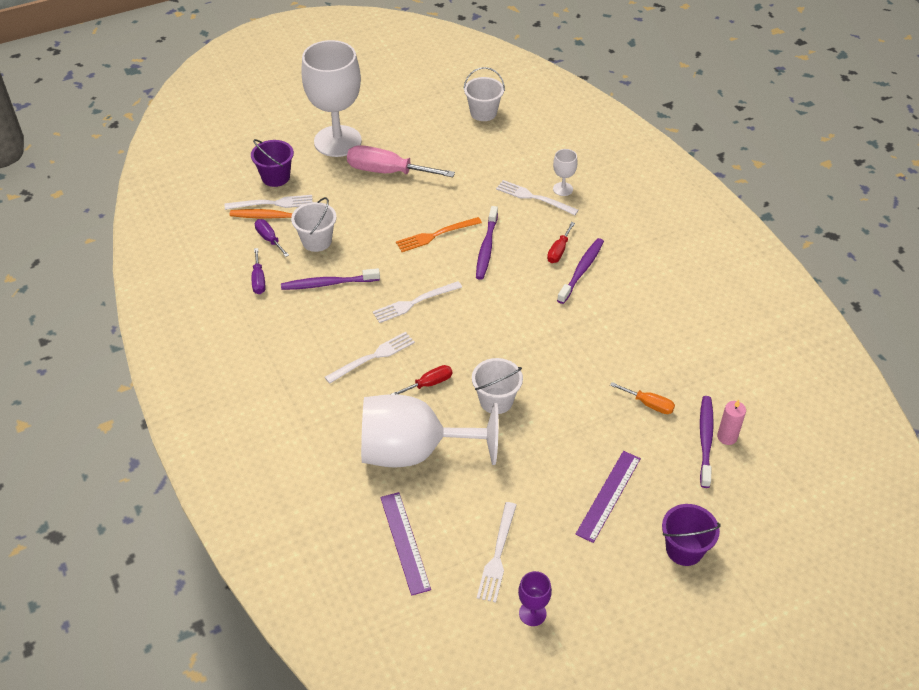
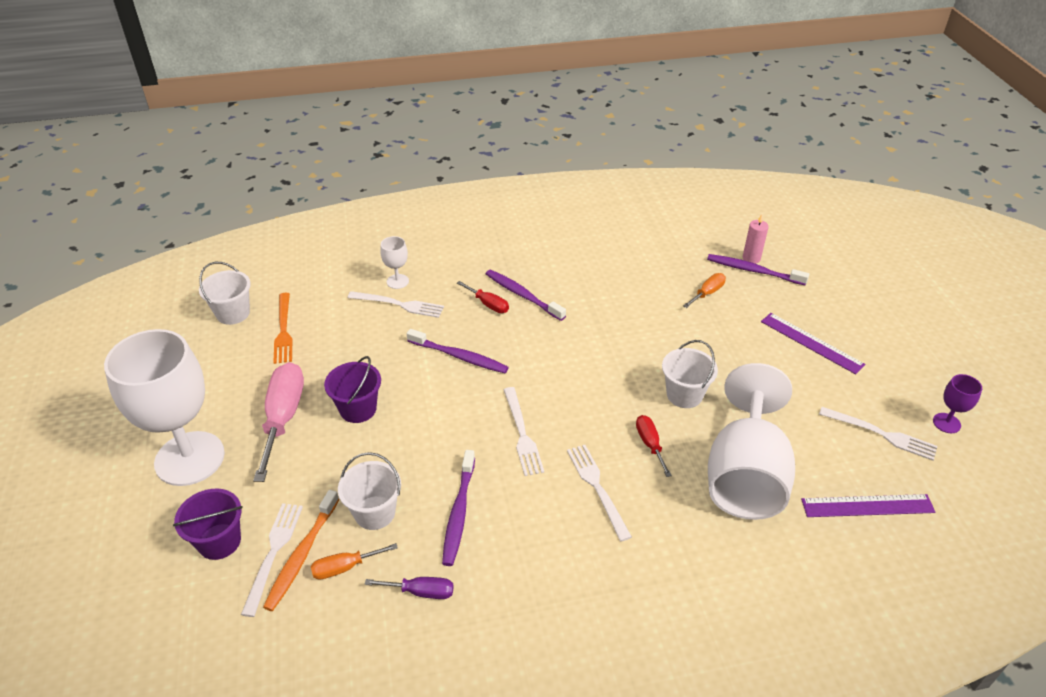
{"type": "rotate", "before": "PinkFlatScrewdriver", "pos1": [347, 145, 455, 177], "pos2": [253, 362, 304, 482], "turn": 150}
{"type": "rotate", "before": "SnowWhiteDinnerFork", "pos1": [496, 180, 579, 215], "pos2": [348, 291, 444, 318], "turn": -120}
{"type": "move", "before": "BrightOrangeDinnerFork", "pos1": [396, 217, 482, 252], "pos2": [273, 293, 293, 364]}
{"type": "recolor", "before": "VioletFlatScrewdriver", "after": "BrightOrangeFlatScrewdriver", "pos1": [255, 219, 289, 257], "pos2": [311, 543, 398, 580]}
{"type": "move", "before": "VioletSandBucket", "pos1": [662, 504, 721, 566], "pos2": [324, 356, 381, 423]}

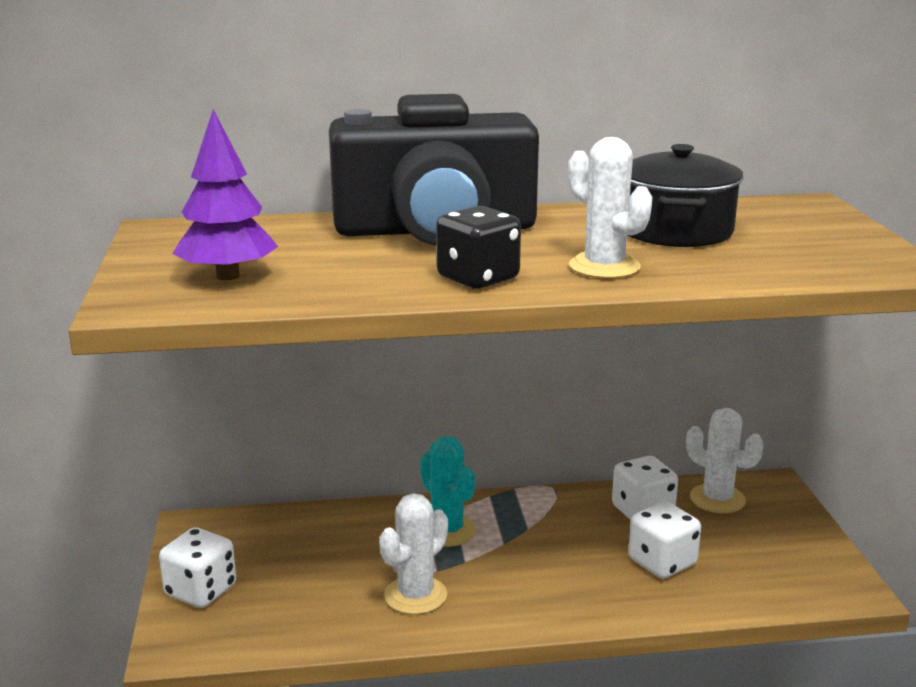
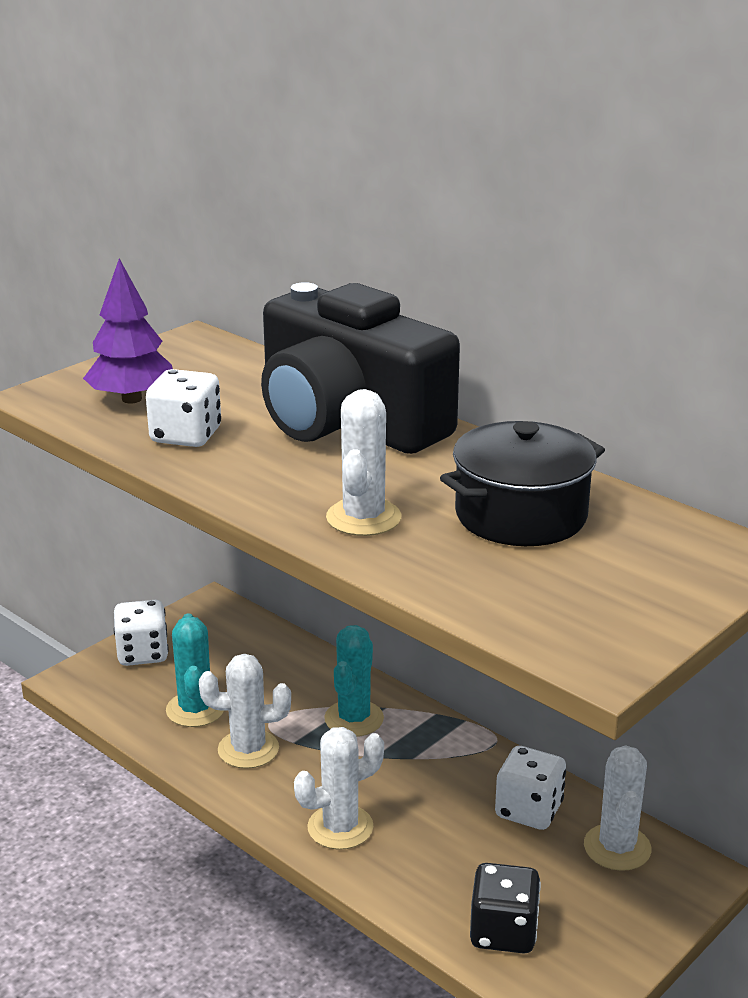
{"type": "move", "before": "BlackDice", "pos1": [436, 206, 521, 289], "pos2": [470, 863, 541, 954]}
{"type": "move", "before": "SnowWhiteDice", "pos1": [628, 501, 701, 579], "pos2": [146, 369, 221, 447]}
{"type": "insert", "after": "TurquoiseSaguaroCactus", "pos2": [166, 613, 224, 727]}
{"type": "insert", "after": "SnowWhiteSaguaroCactus", "pos2": [294, 727, 384, 850]}

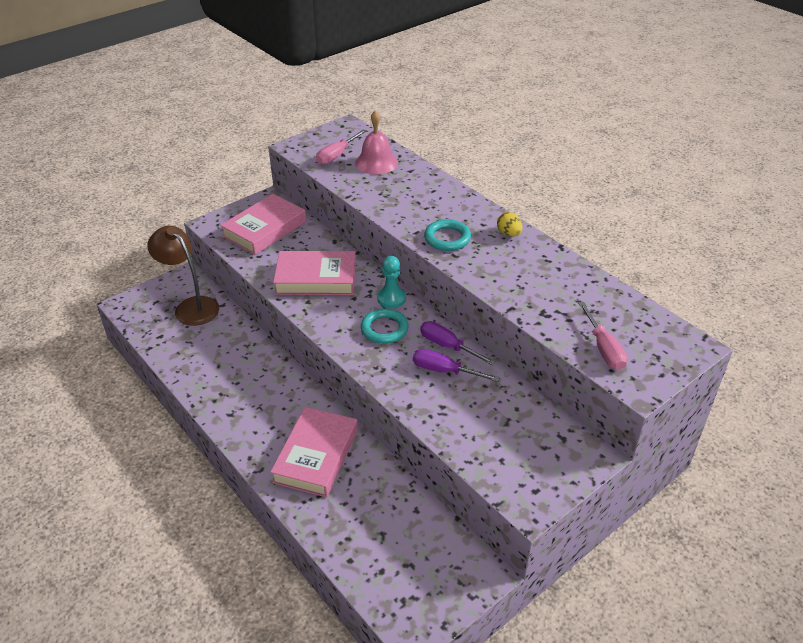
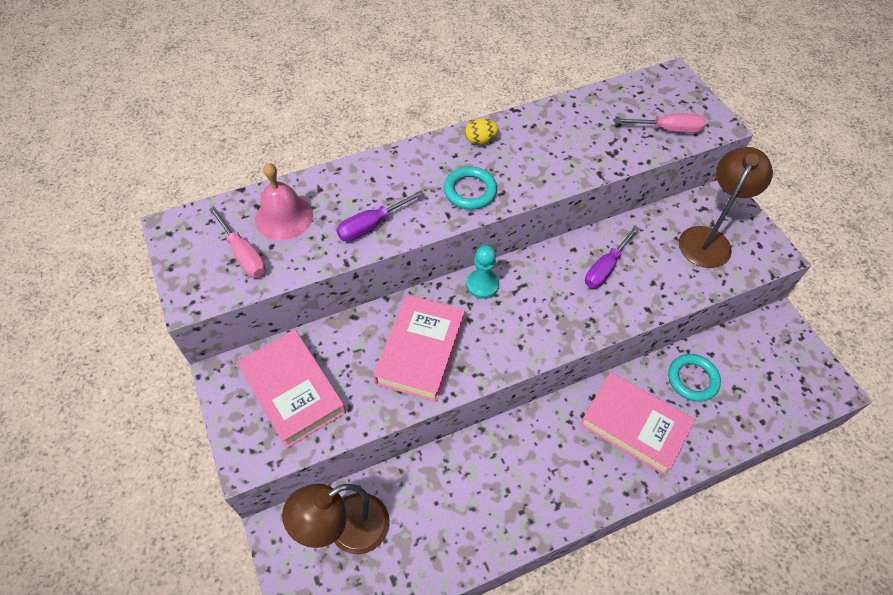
{"type": "move", "before": "TurquoiseTorus", "pos1": [361, 308, 409, 344], "pos2": [668, 354, 721, 402]}
{"type": "move", "before": "VioletFlatScrewdriver", "pos1": [420, 321, 496, 366], "pos2": [337, 190, 425, 242]}
{"type": "insert", "after": "BrownDeskLamp", "pos2": [679, 147, 773, 268]}

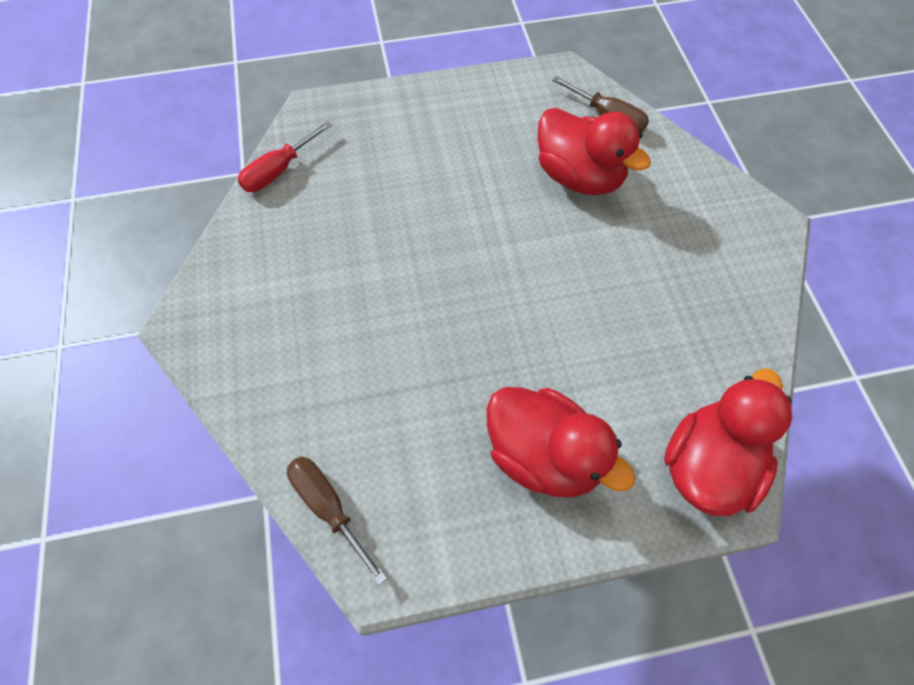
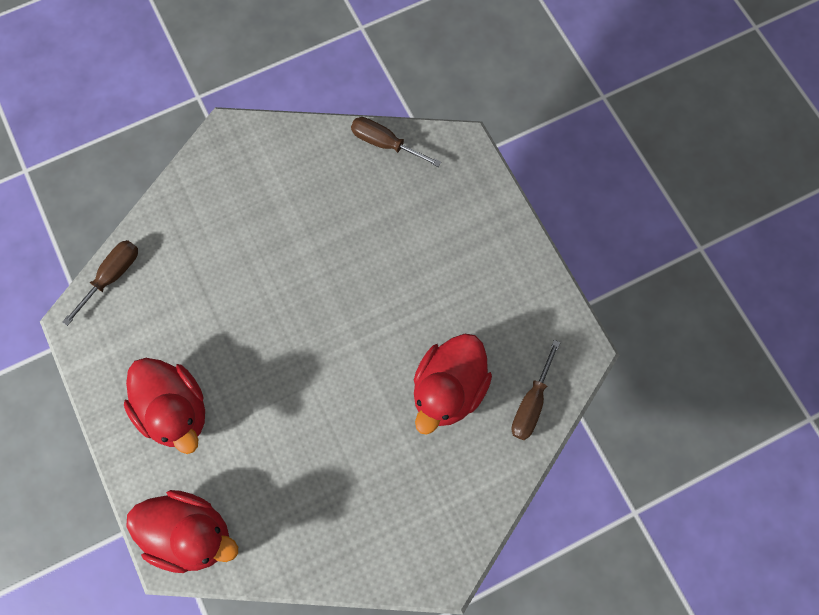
{"type": "recolor", "before": "ScarletFlatScrewdriver", "after": "BrownFlatScrewdriver", "pos1": [238, 121, 332, 192], "pos2": [351, 117, 441, 167]}
{"type": "rotate", "before": "ScarletRubberDuck", "pos1": [487, 387, 635, 497], "pos2": [124, 358, 205, 454], "turn": -60}

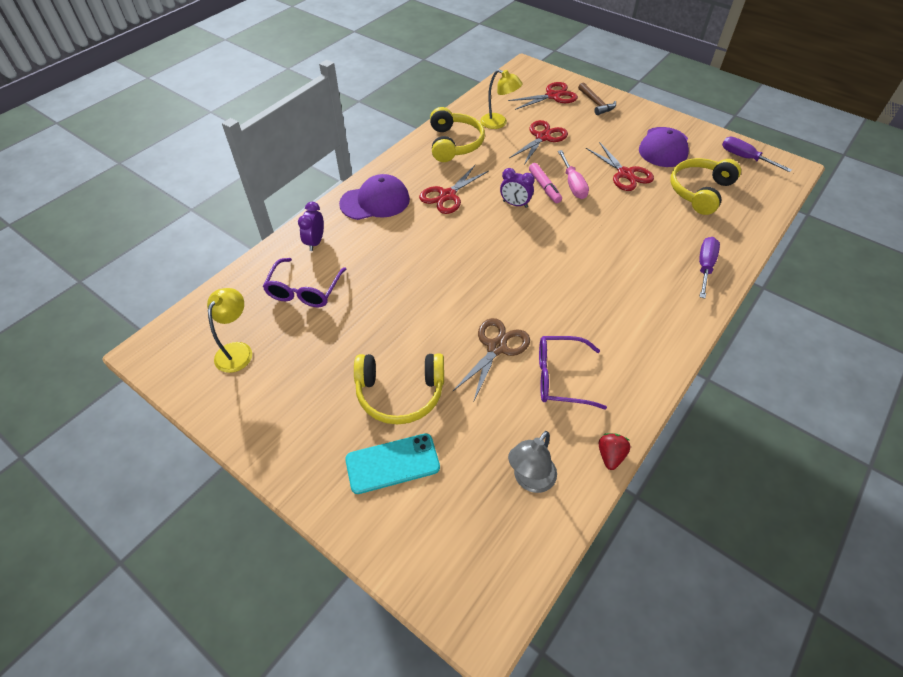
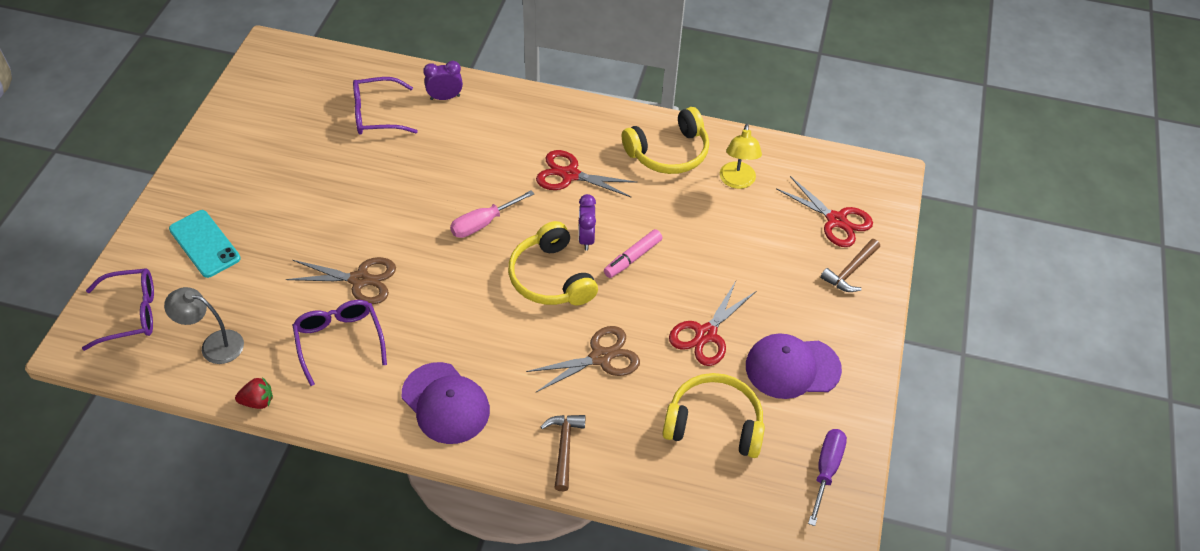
{"type": "delete", "before": "ScarletScissors", "pos1": [509, 120, 568, 165]}
{"type": "move", "before": "PinkFlatScrewdriver", "pos1": [558, 150, 589, 199], "pos2": [450, 190, 534, 238]}
{"type": "move", "before": "VioletPeakedCap", "pos1": [339, 174, 410, 220], "pos2": [402, 362, 490, 444]}
{"type": "replace", "before": "VioletFlatScrewdriver", "after": "BrownCarpenter'sHammer", "pos1": [699, 237, 720, 298], "pos2": [540, 415, 586, 491]}
{"type": "delete", "before": "GoldenDeskLamp", "pos1": [207, 288, 252, 373]}
{"type": "move", "before": "GoldenOverEarHeadphones", "pos1": [354, 354, 444, 424], "pos2": [508, 221, 598, 305]}
{"type": "insert", "after": "VioletSpectacles", "pos2": [82, 268, 154, 351]}
{"type": "insert", "after": "BrownScissors", "pos2": [526, 326, 640, 392]}

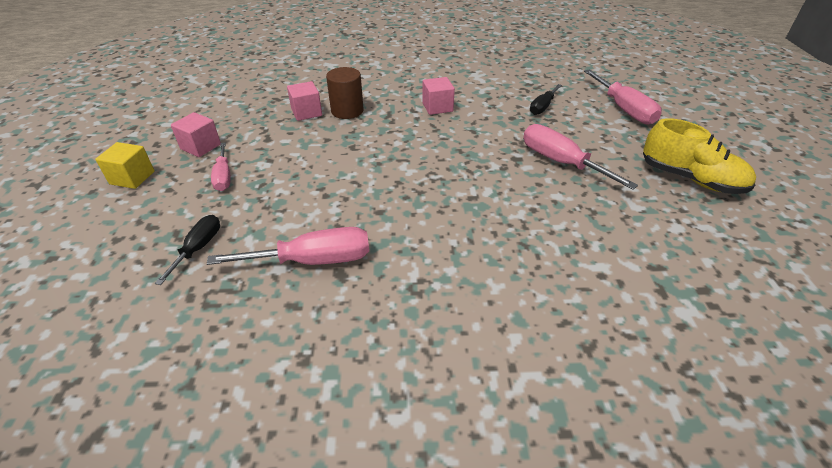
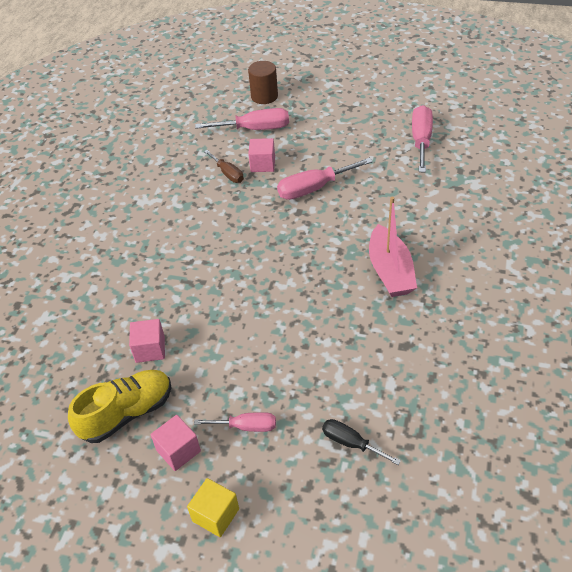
{"type": "move", "before": "BrownSolidCylinder", "pos1": [326, 67, 364, 119], "pos2": [248, 61, 278, 104]}
{"type": "move", "before": "PinkSolidCube", "pos1": [422, 77, 455, 115], "pos2": [248, 138, 275, 172]}
{"type": "recolor", "before": "BlackFlatScrewdriver", "after": "BrownFlatScrewdriver", "pos1": [530, 84, 562, 115], "pos2": [204, 150, 244, 183]}
{"type": "move", "before": "GoldenShoe", "pos1": [643, 118, 756, 194], "pos2": [68, 370, 171, 443]}
{"type": "move", "before": "PinkFlatScrewdriver", "pos1": [207, 227, 369, 265], "pos2": [412, 105, 433, 173]}
{"type": "insert", "after": "PinkToyBoat", "pos2": [369, 197, 417, 297]}

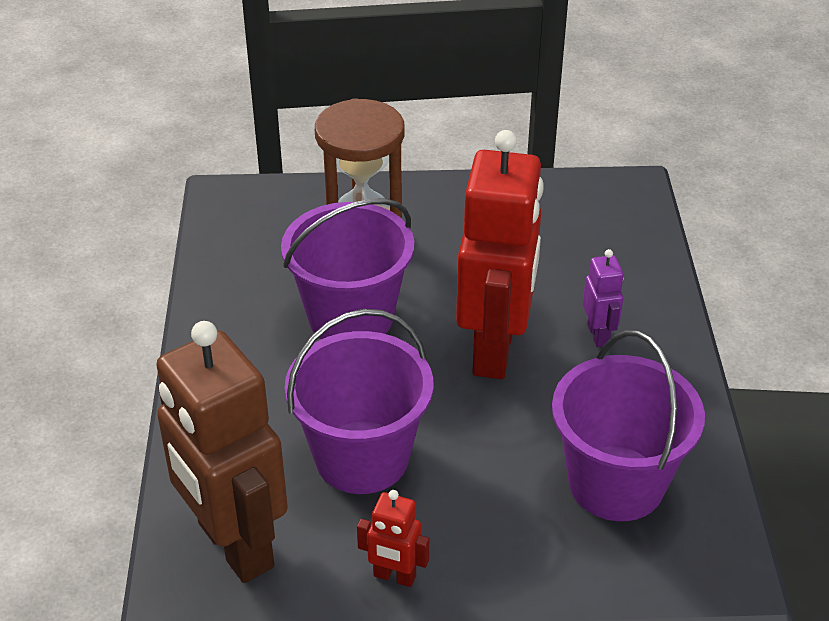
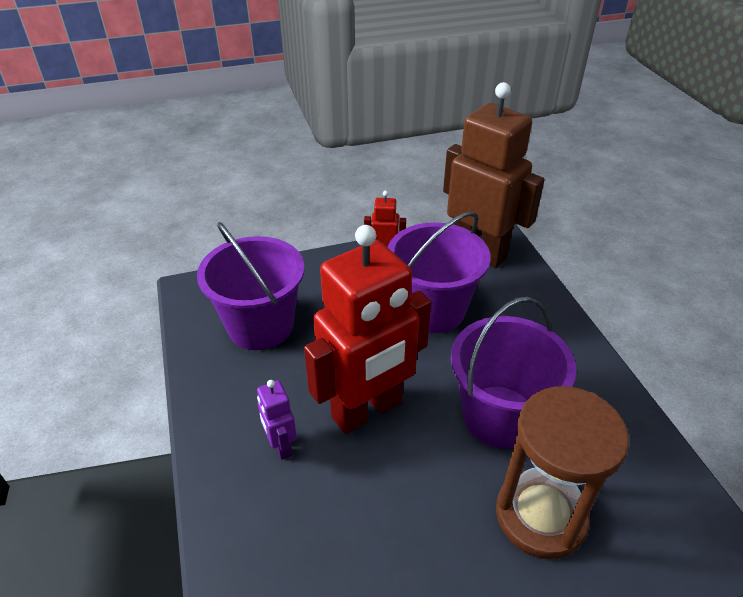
{"type": "rotate", "before": "ScarletToyRobot", "pos1": [456, 130, 544, 379], "pos2": [304, 225, 431, 434], "turn": -120}

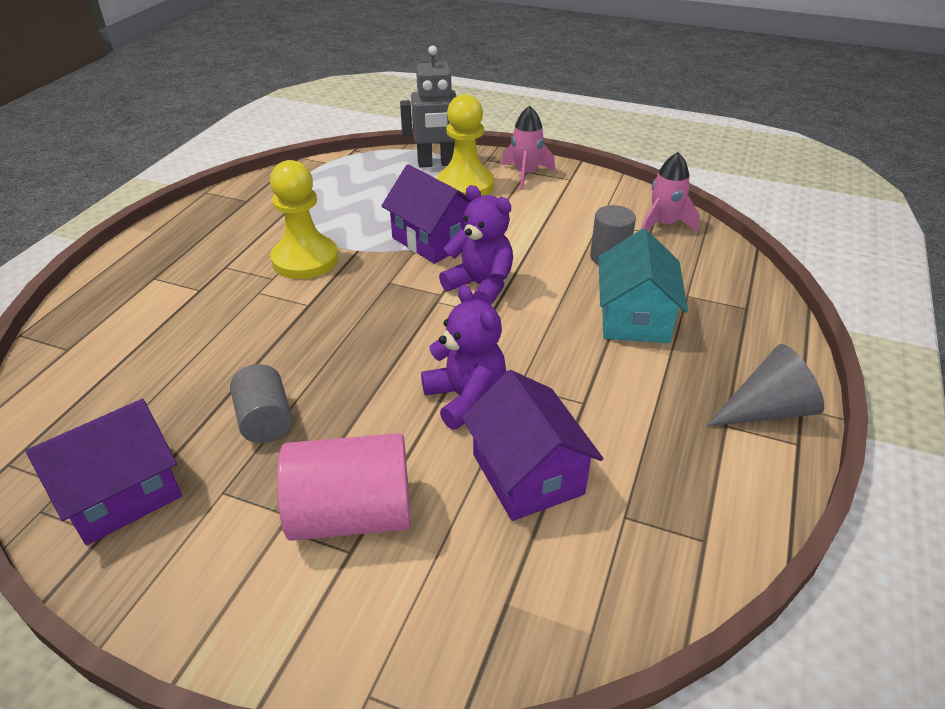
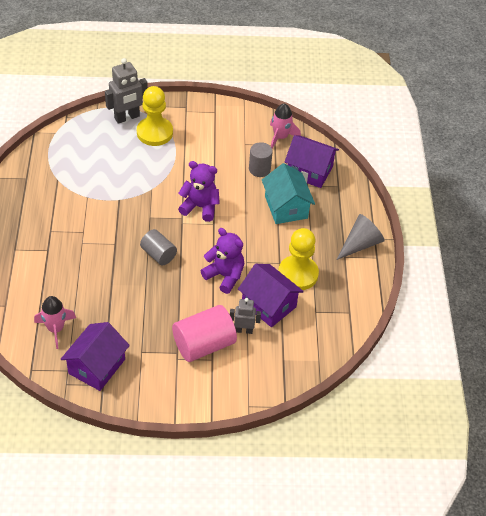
{"type": "move", "before": "PinkRocket", "pos1": [502, 106, 555, 190], "pos2": [34, 296, 76, 349]}
{"type": "move", "before": "GoldenGamePawn", "pos1": [270, 160, 338, 279], "pos2": [278, 228, 319, 290]}
{"type": "move", "before": "VioletToyHouse", "pos1": [381, 164, 471, 264], "pos2": [284, 135, 339, 188]}
{"type": "move", "before": "GreySolidCylinder", "pos1": [230, 364, 293, 443], "pos2": [140, 229, 177, 265]}
{"type": "insert", "after": "GreyToyRobot", "pos2": [230, 298, 261, 334]}

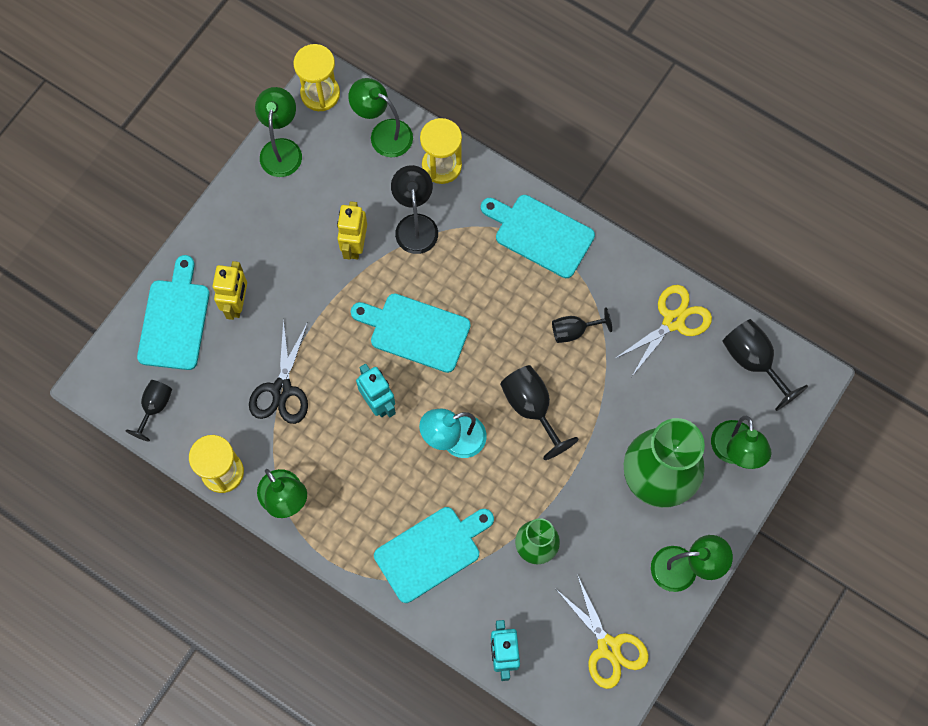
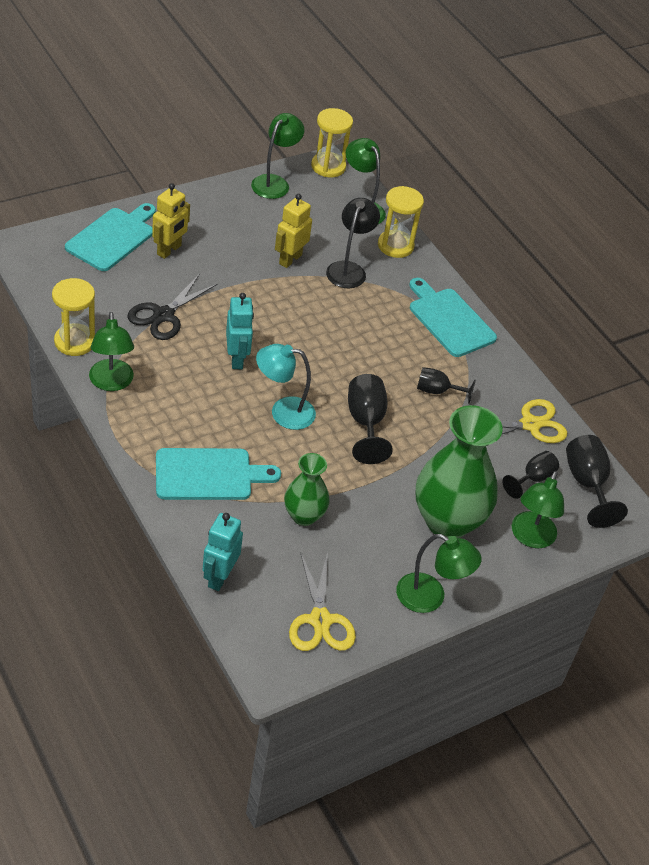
{"type": "delete", "before": "TurquoiseBreadBoard", "pos1": [351, 294, 471, 373]}
{"type": "move", "before": "BlackGoblet", "pos1": [126, 380, 172, 442], "pos2": [503, 451, 559, 499]}

